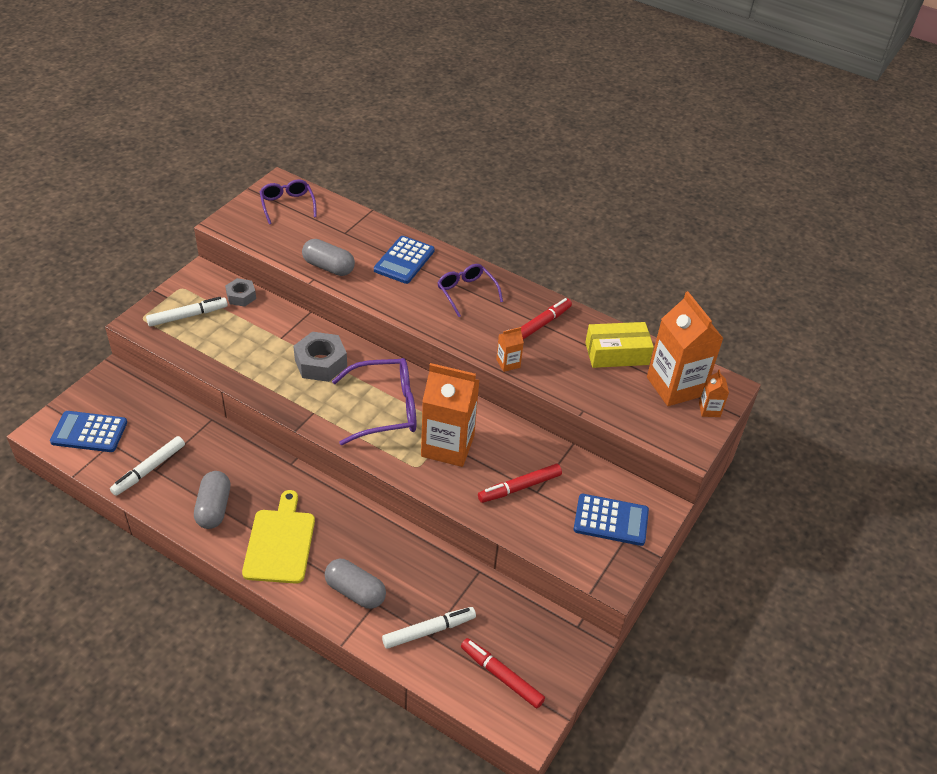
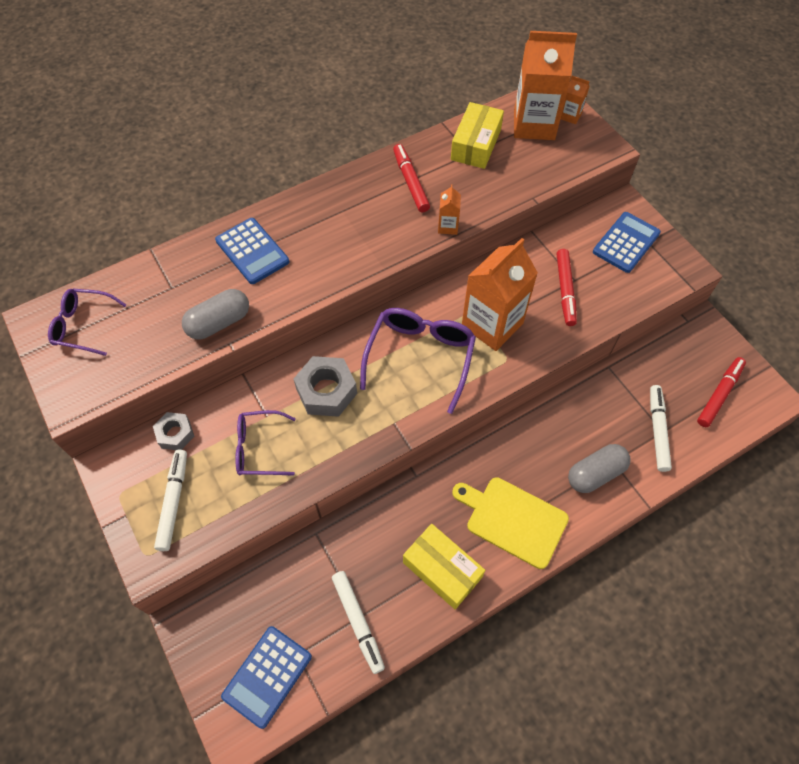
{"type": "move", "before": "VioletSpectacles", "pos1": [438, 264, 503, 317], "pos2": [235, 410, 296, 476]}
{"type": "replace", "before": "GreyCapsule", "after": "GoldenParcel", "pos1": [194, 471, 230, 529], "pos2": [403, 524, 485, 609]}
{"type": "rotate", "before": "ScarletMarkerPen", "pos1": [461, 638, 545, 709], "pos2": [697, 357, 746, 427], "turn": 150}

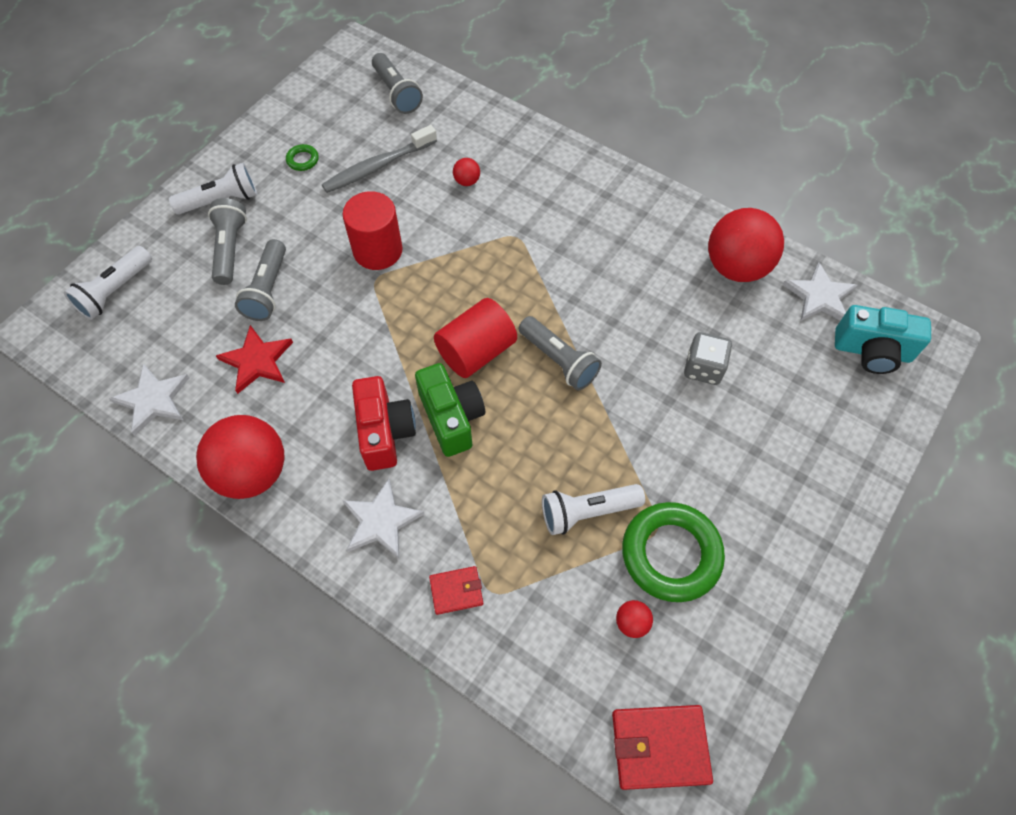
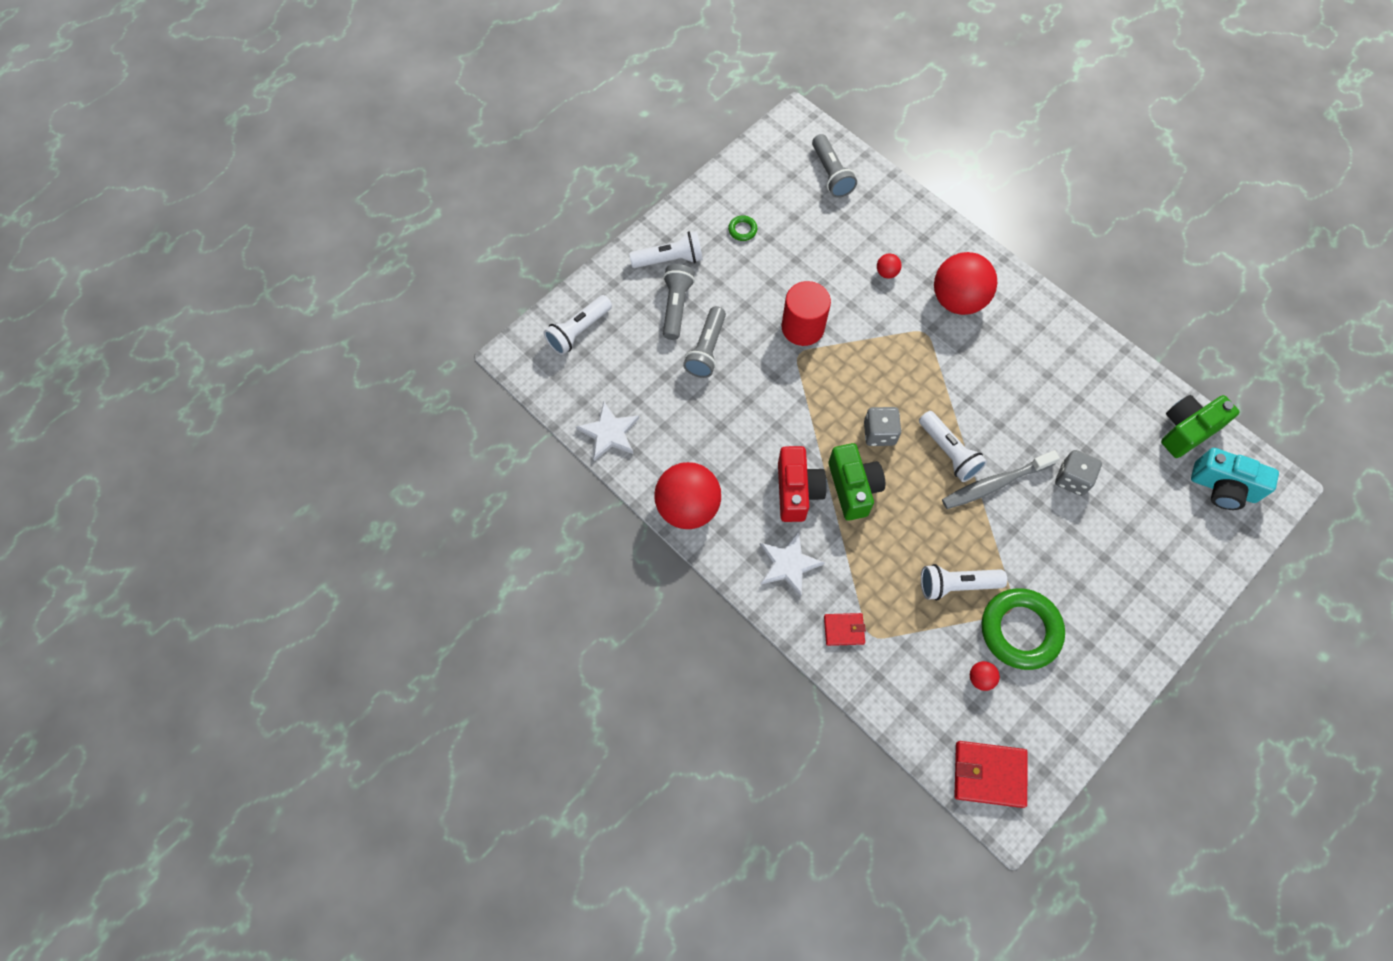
{"type": "move", "before": "GreyDentalBrush", "pos1": [322, 125, 437, 193], "pos2": [942, 450, 1060, 509]}
{"type": "move", "before": "ScarletPlayBall", "pos1": [708, 208, 784, 282], "pos2": [934, 252, 997, 315]}
{"type": "replace", "before": "SnowWhiteStarShape", "after": "LeafGreenCompactCamera", "pos1": [783, 262, 858, 321], "pos2": [1161, 395, 1239, 458]}
{"type": "replace", "before": "ScarletSolidCylinder", "after": "GreyDice", "pos1": [434, 298, 517, 378], "pos2": [864, 407, 901, 446]}
{"type": "recolor", "before": "GreyPocketTorch", "after": "SnowWhitePocketTorch", "pos1": [519, 316, 602, 390], "pos2": [919, 411, 987, 482]}
{"type": "delete", "before": "ScarletStarShape", "pos1": [216, 325, 293, 394]}

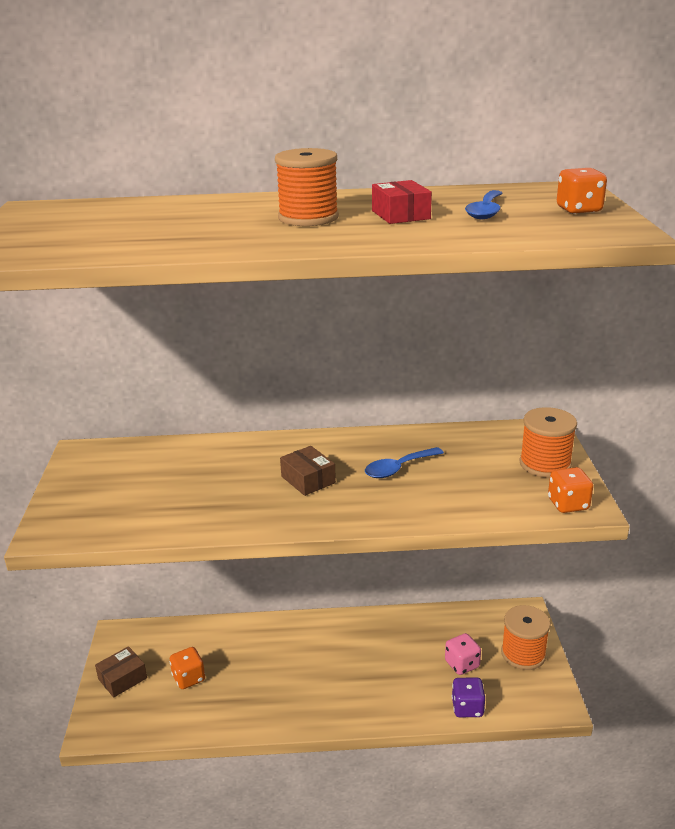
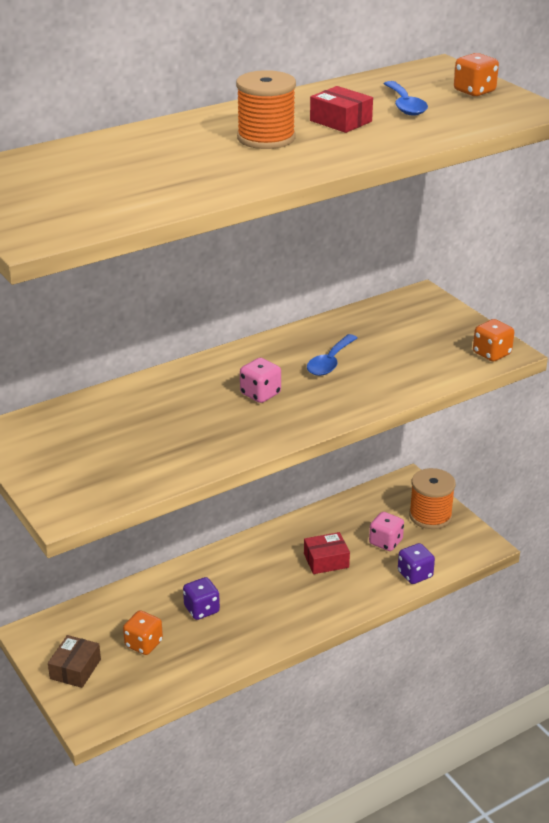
{"type": "delete", "before": "BrightOrangeSpool", "pos1": [519, 407, 577, 478]}
{"type": "replace", "before": "BrownParcel", "after": "PinkDice", "pos1": [280, 446, 336, 496], "pos2": [240, 358, 281, 403]}
{"type": "insert", "after": "ScarletParcel", "pos2": [304, 532, 350, 574]}
{"type": "insert", "after": "VioletDice", "pos2": [183, 577, 220, 620]}

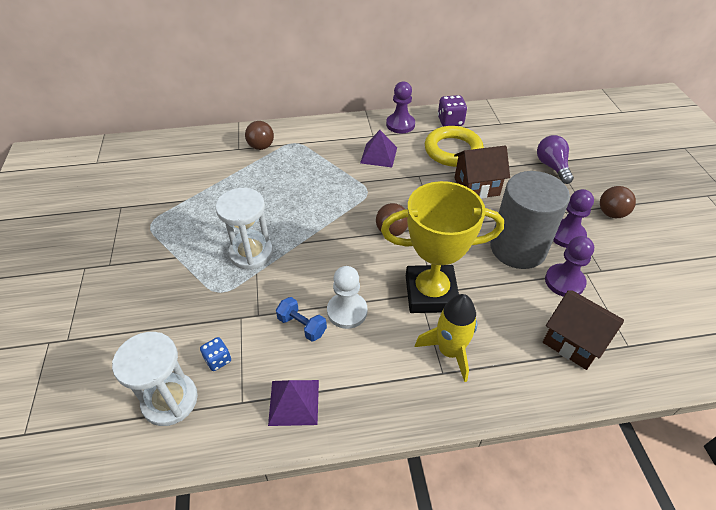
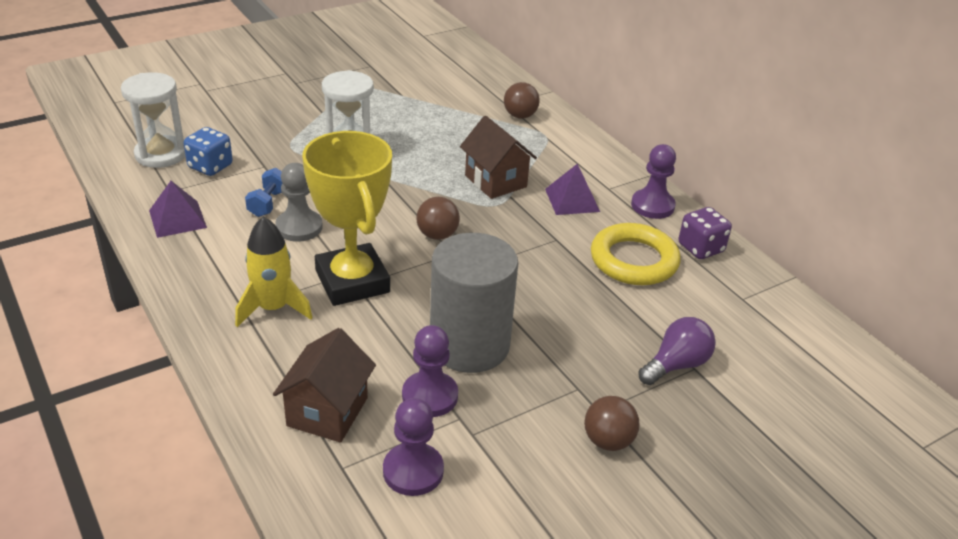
{"type": "move", "before": "BrownToyHouse", "pos1": [454, 145, 510, 199], "pos2": [460, 116, 537, 199]}
{"type": "move", "before": "VioletGamePawn", "pos1": [553, 189, 594, 248], "pos2": [383, 398, 444, 496]}
{"type": "recolor", "before": "SnowWhiteGamePawn", "after": "GreyGamePawn", "pos1": [327, 266, 367, 329], "pos2": [275, 163, 323, 242]}
{"type": "resize", "before": "CobaltDice", "pos1": [200, 337, 231, 371], "pos2": [184, 127, 233, 176], "scale": 1.57}

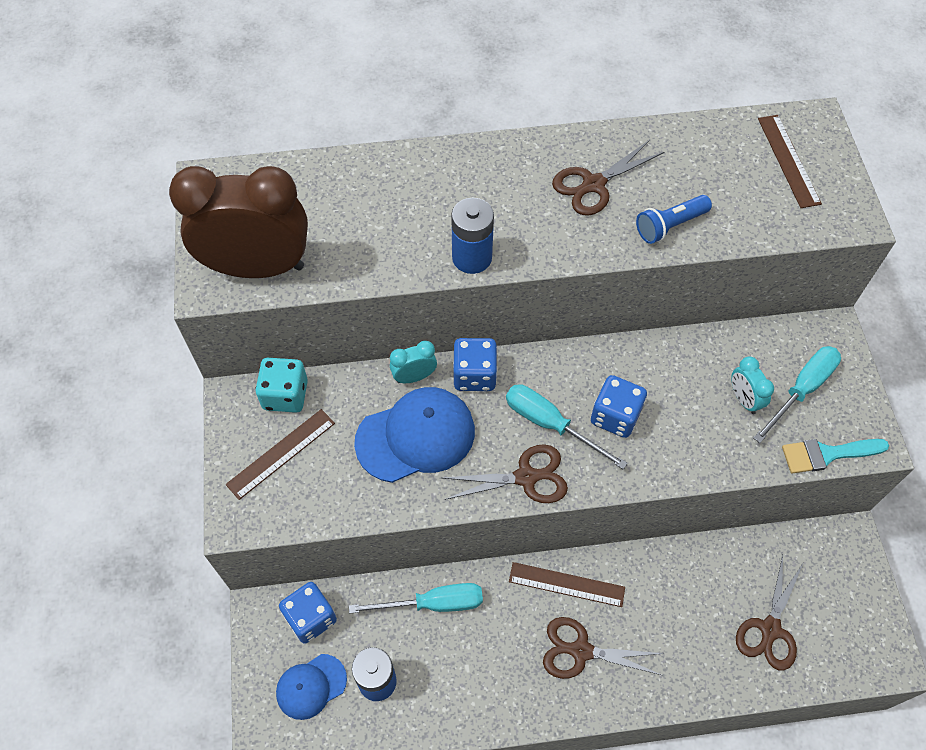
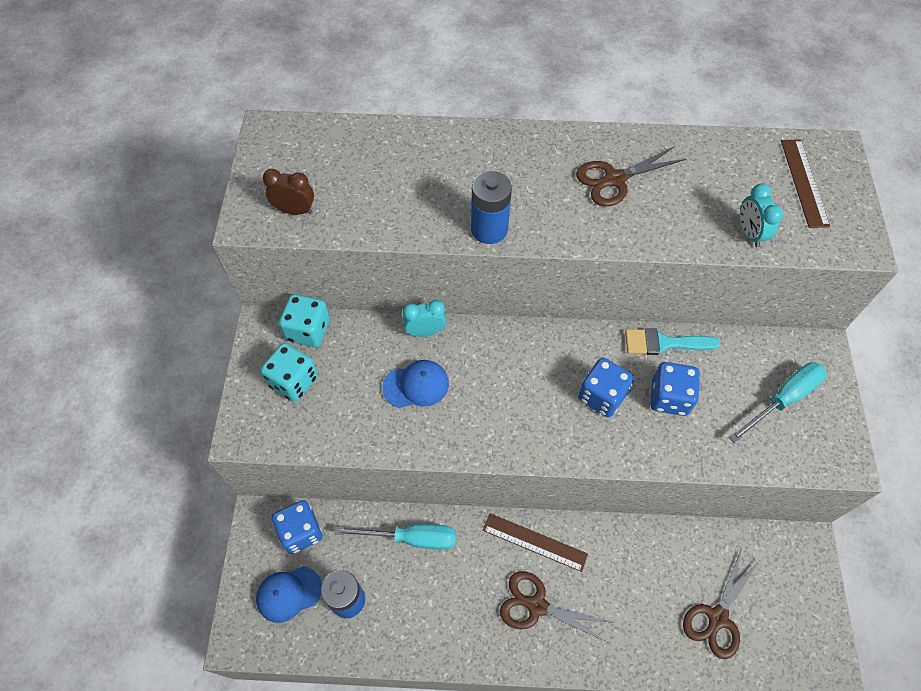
{"type": "resize", "before": "BrownClock", "pos1": [169, 166, 308, 278], "pos2": [263, 169, 314, 215], "scale": 0.43}
{"type": "delete", "before": "CobaltPocketTorch", "pos1": [636, 195, 712, 244]}
{"type": "move", "before": "CobaltDice", "pos1": [453, 338, 498, 391], "pos2": [650, 362, 700, 416]}
{"type": "move", "before": "TurquoiseClock", "pos1": [731, 357, 774, 414], "pos2": [740, 184, 783, 248]}
{"type": "delete", "before": "TurquoiseFlatScrewdriver", "pos1": [506, 384, 628, 469]}
{"type": "resize", "before": "CobaltPeakedCap", "pos1": [354, 387, 475, 483], "pos2": [382, 360, 449, 408], "scale": 0.6}
{"type": "replace", "before": "BrownMeasuringStick", "after": "TurquoiseDice", "pos1": [226, 409, 335, 500], "pos2": [260, 343, 318, 402]}
{"type": "move", "before": "TurquoisePaintBrush", "pos1": [782, 439, 889, 474], "pos2": [625, 328, 720, 355]}
{"type": "delete", "before": "BrownScissors", "pos1": [443, 444, 568, 503]}

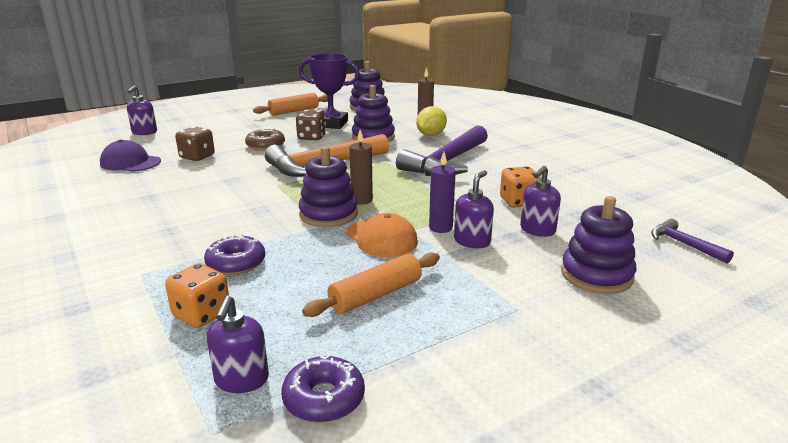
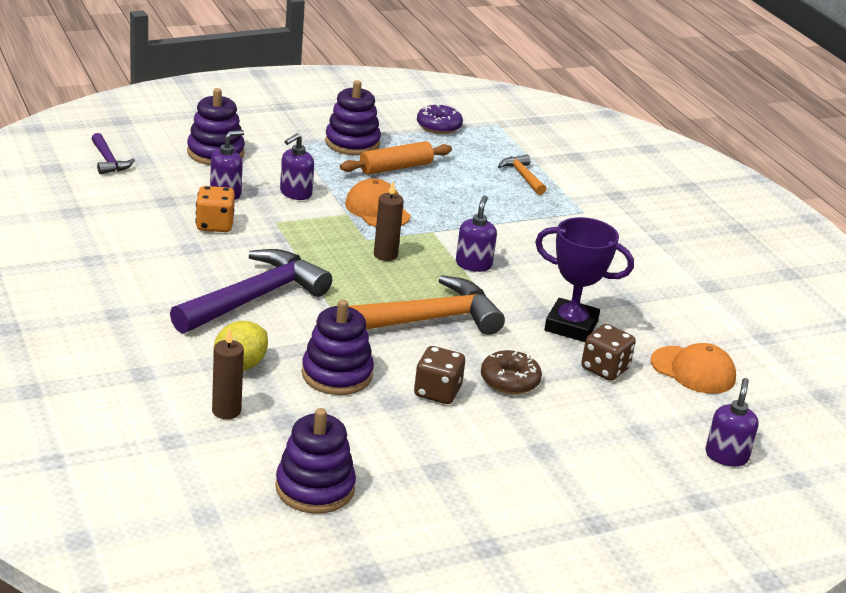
{"type": "move", "before": "VioletPrizeCup", "pos1": [299, 53, 360, 129], "pos2": [535, 217, 634, 342]}
{"type": "delete", "before": "BrightOrangeDoughRoller", "pos1": [253, 93, 328, 116]}
{"type": "recolor", "before": "VioletPeakedCap", "after": "BrightOrangePeakedCap", "pos1": [100, 140, 161, 172], "pos2": [651, 343, 736, 394]}
{"type": "move", "before": "VioletRingStacker", "pos1": [299, 146, 358, 227], "pos2": [325, 80, 381, 155]}
{"type": "delete", "before": "VioletWaxCandle", "pos1": [429, 152, 456, 233]}
{"type": "delete", "before": "VioletDonut", "pos1": [204, 234, 265, 275]}
{"type": "replace", "before": "BrightOrangeDice", "after": "BrightOrangeCarpenter'sHammer", "pos1": [165, 263, 229, 328], "pos2": [498, 154, 546, 195]}
{"type": "move", "before": "VioletPumpBottle", "pos1": [207, 296, 269, 393], "pos2": [456, 196, 497, 272]}

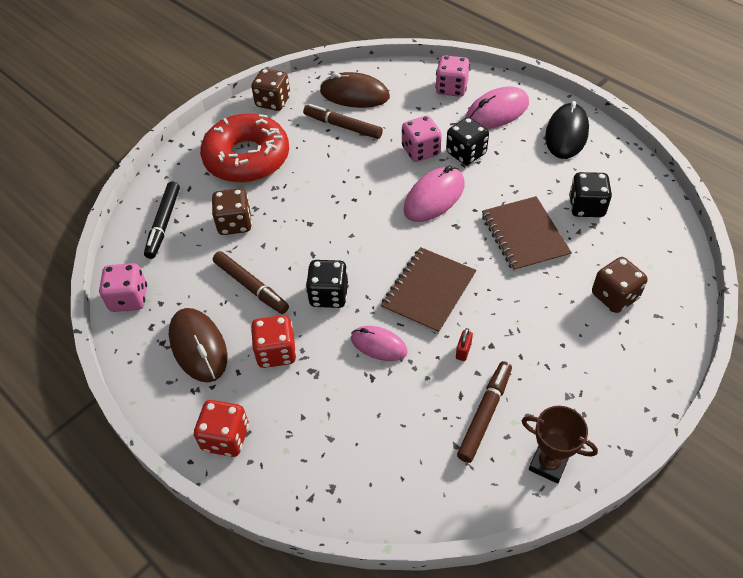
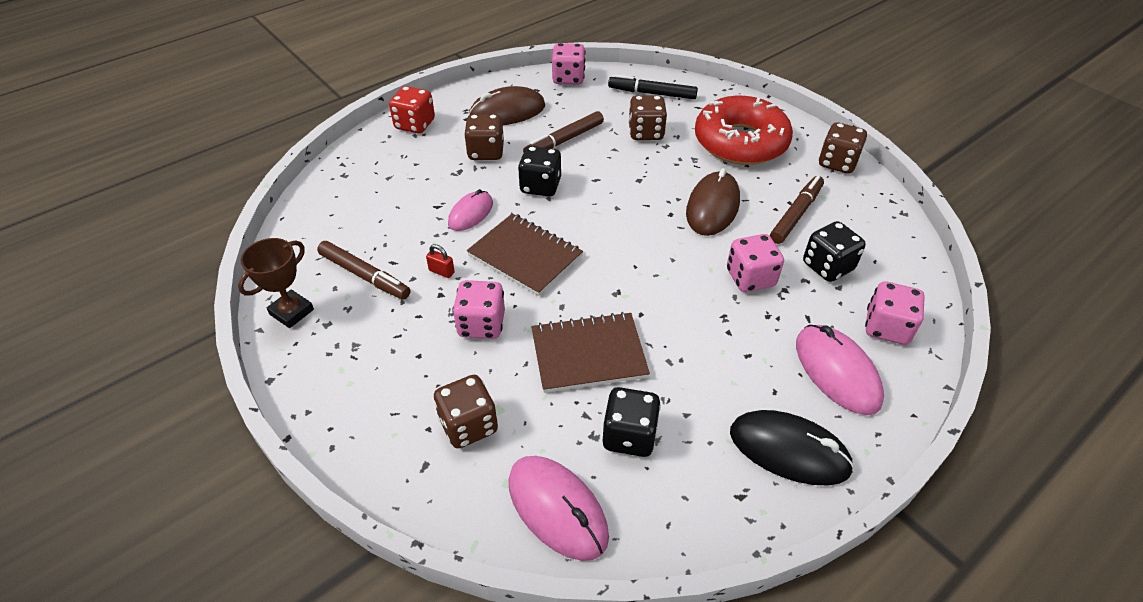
{"type": "move", "before": "BrownMouse", "pos1": [320, 72, 390, 108], "pos2": [686, 168, 740, 236]}
{"type": "move", "before": "BlackDice", "pos1": [446, 117, 489, 165], "pos2": [803, 221, 866, 282]}
{"type": "move", "before": "PinkMouse", "pos1": [403, 166, 465, 222], "pos2": [508, 456, 609, 561]}
{"type": "recolor", "before": "ScarletDice", "after": "BrownDice", "pos1": [251, 315, 297, 368], "pos2": [464, 114, 504, 160]}
{"type": "insert", "after": "PinkDice", "pos2": [452, 280, 505, 339]}

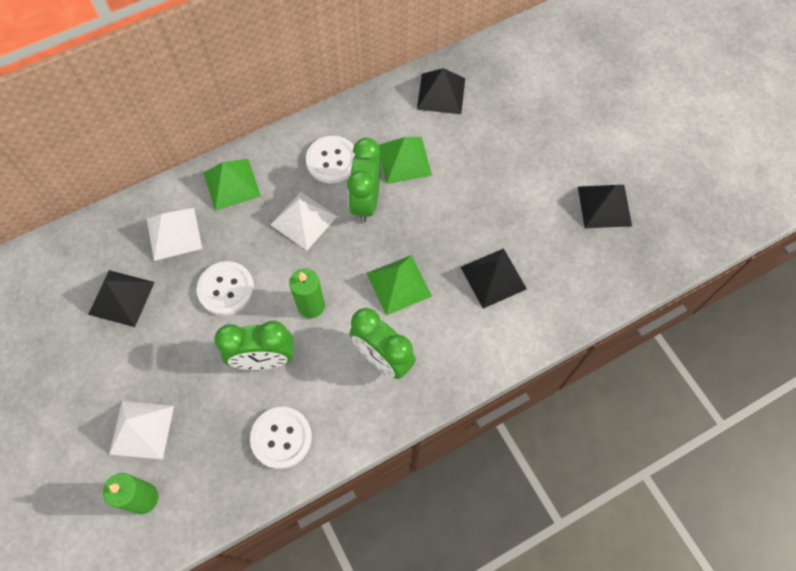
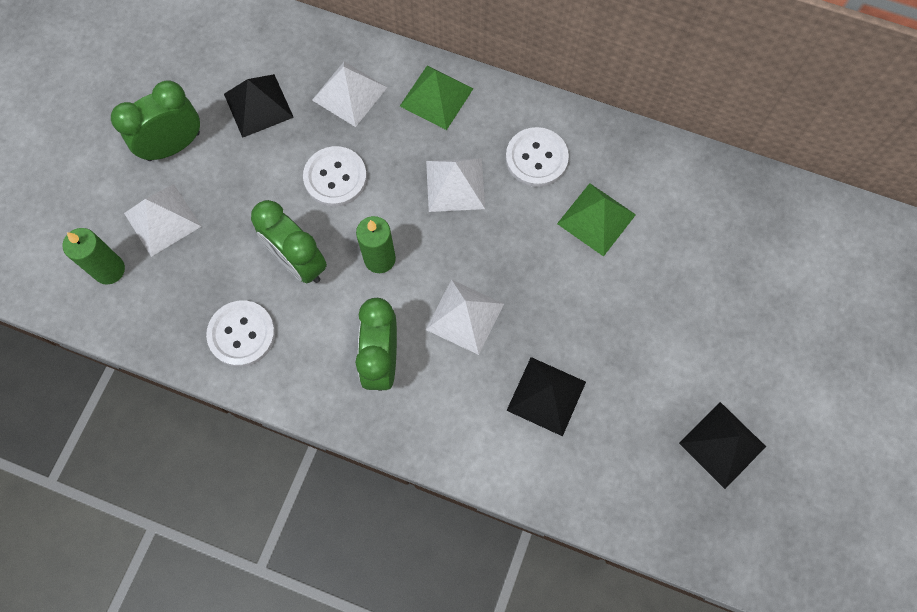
{"type": "delete", "before": "BlackPyramid", "pos1": [417, 68, 465, 114]}
{"type": "move", "before": "LeafGreenClock", "pos1": [347, 137, 381, 223], "pos2": [111, 80, 200, 161]}
{"type": "recolor", "before": "LeafGreenPyramid", "after": "SnowWhitePyramid", "pos1": [367, 255, 432, 315], "pos2": [425, 280, 504, 355]}

